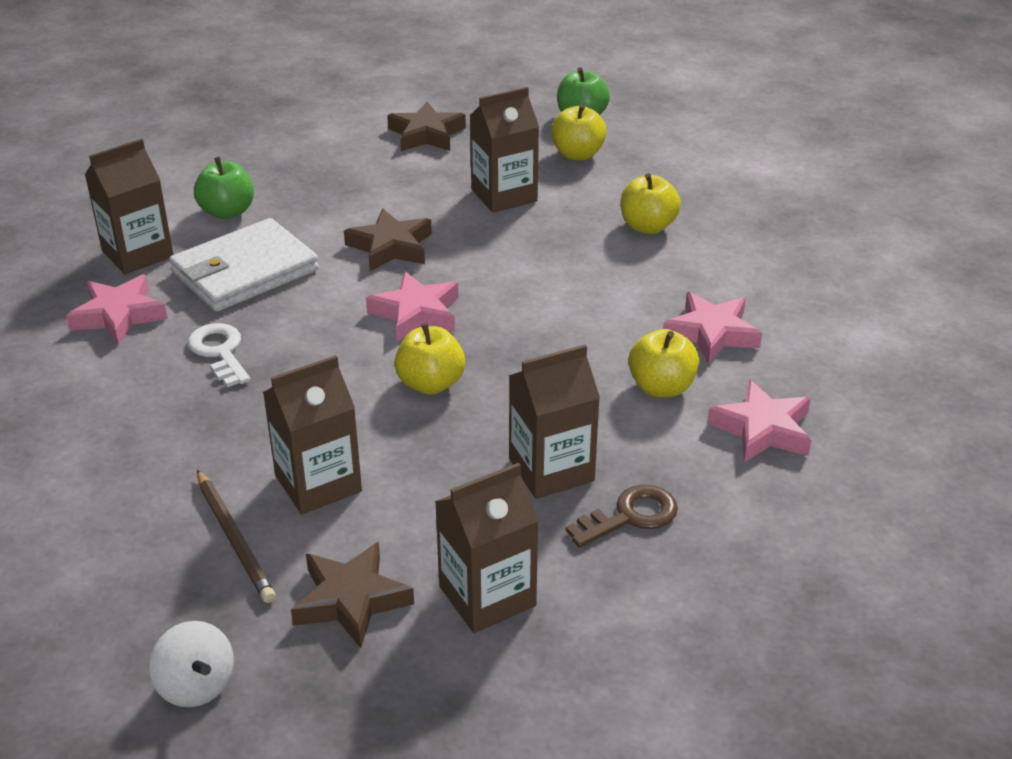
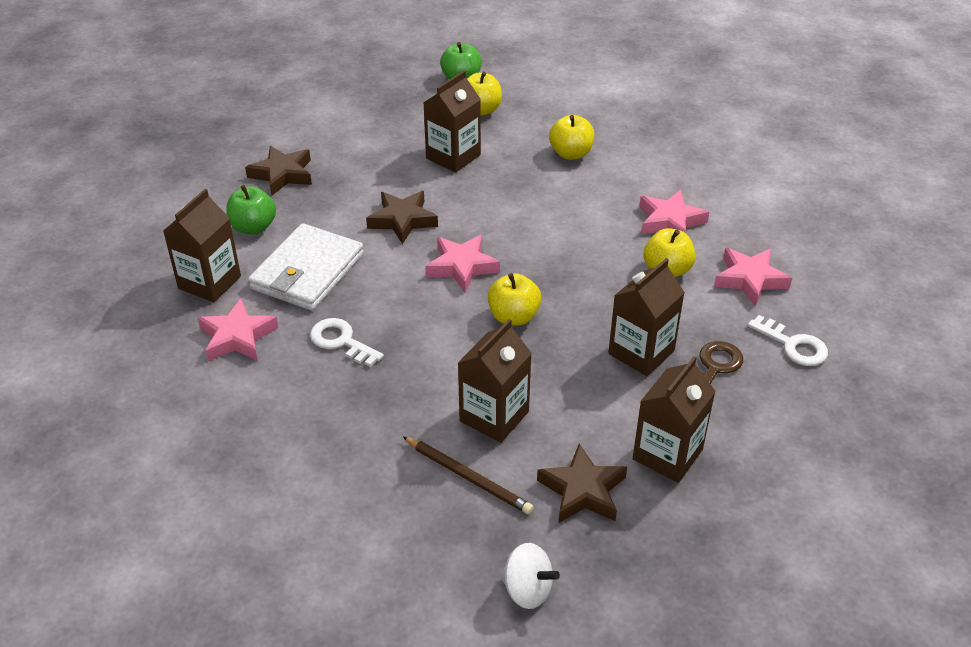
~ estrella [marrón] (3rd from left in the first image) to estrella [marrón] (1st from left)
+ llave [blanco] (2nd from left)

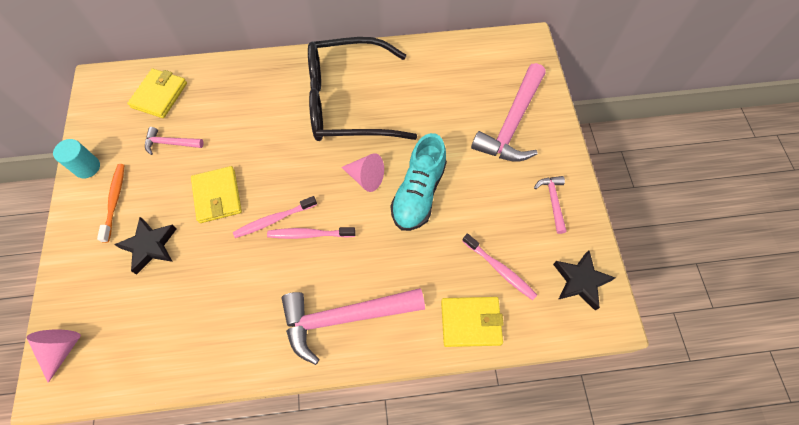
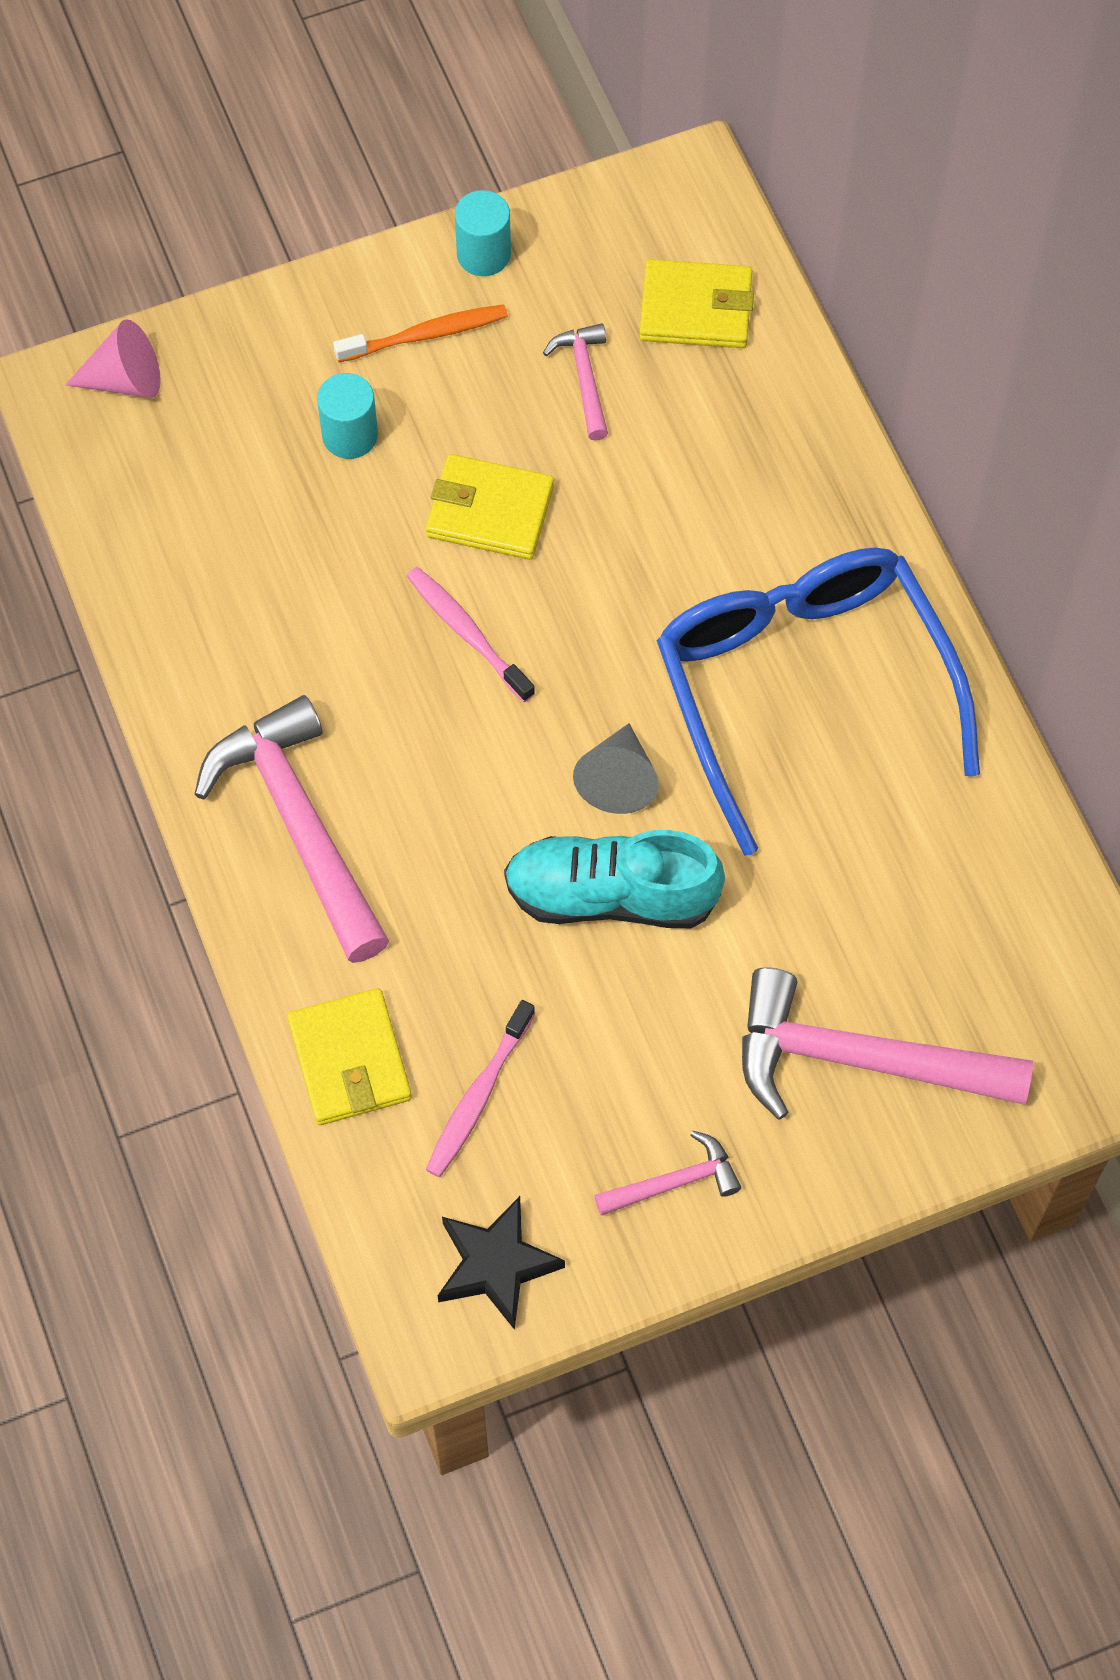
~ gafas [negro] to gafas [azul]
~ cono [rosa] (2nd from left) to cono [gris]
~ cartera [amarillo] (2nd from left) 45 degrees clockwise
~ estrella [negro] (1st from left) to cilindro [turquesa] (1st from left)
- cepillo de dientes [rosa] (2nd from left)

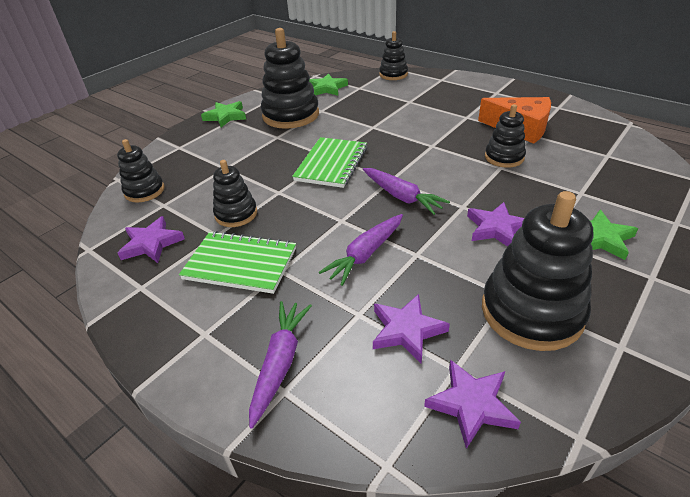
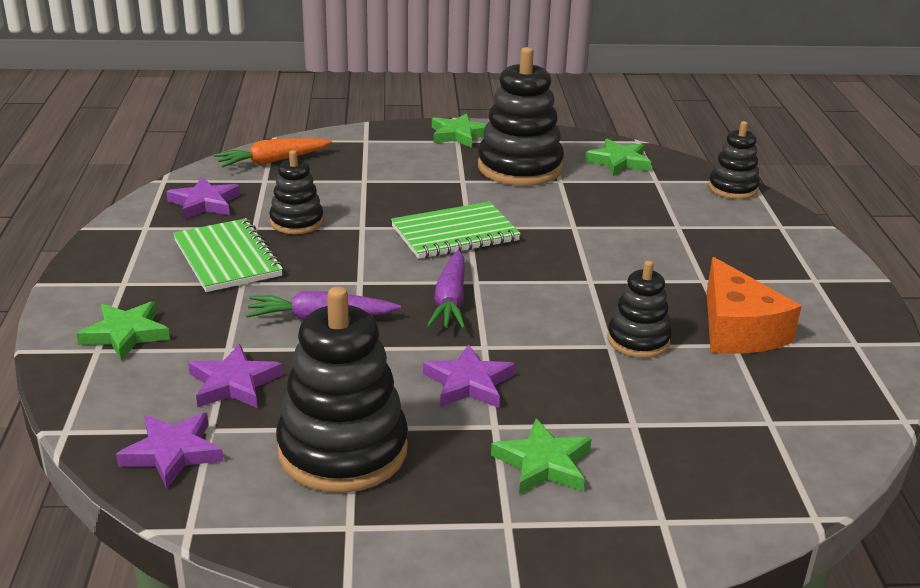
~ juguete apilable [negro] (1st from left) to zanahoria [naranja]
~ zanahoria [morado] (1st from left) to estrella [verde] (1st from left)

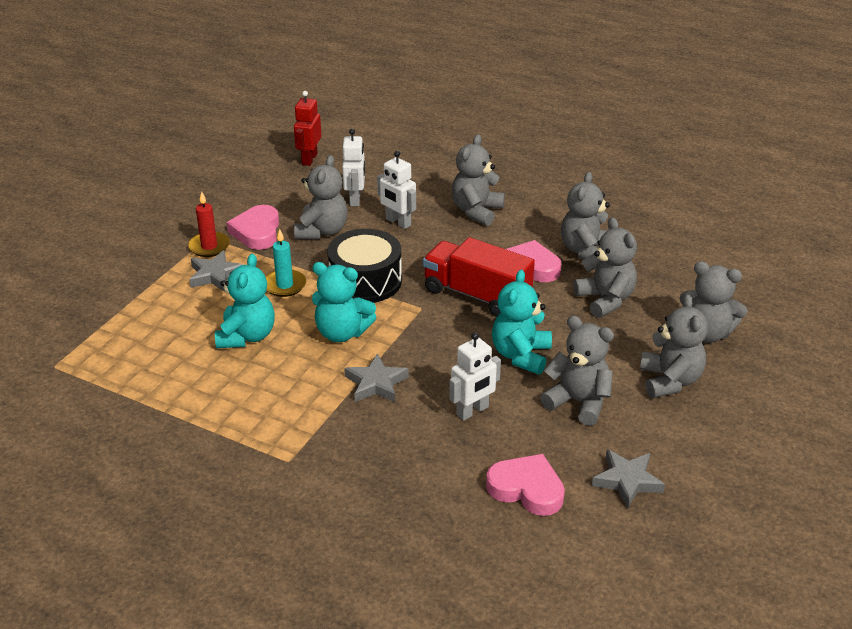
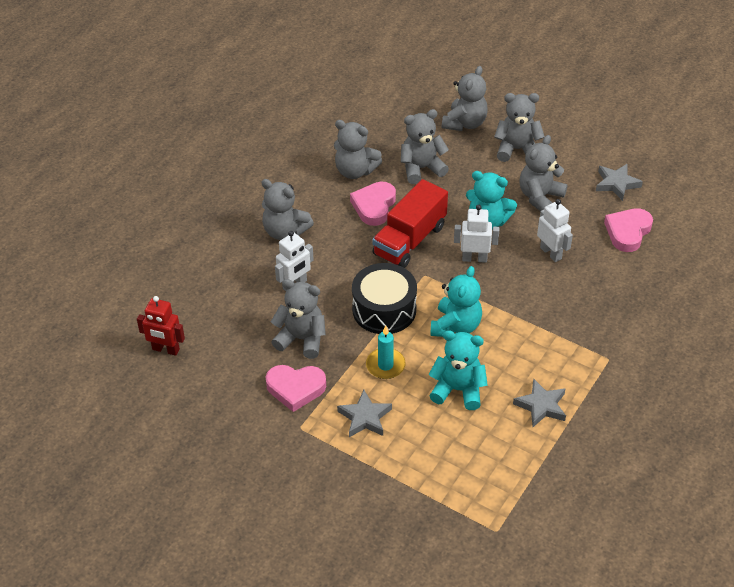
~ robot [blanco] (1st from left in the first image) to robot [blanco] (2nd from left)
- vela [rojo]
~ estrella [gris] (2nd from left)

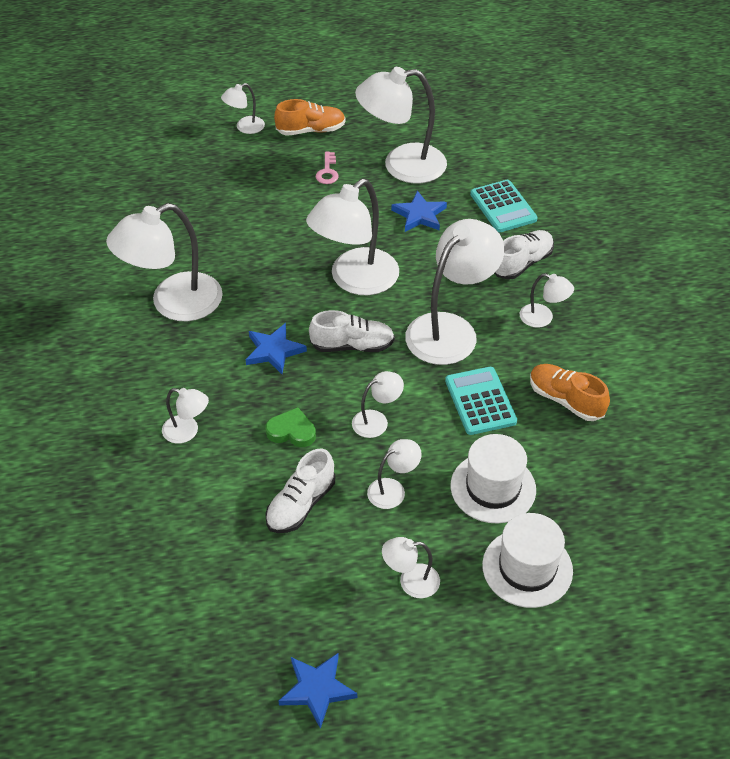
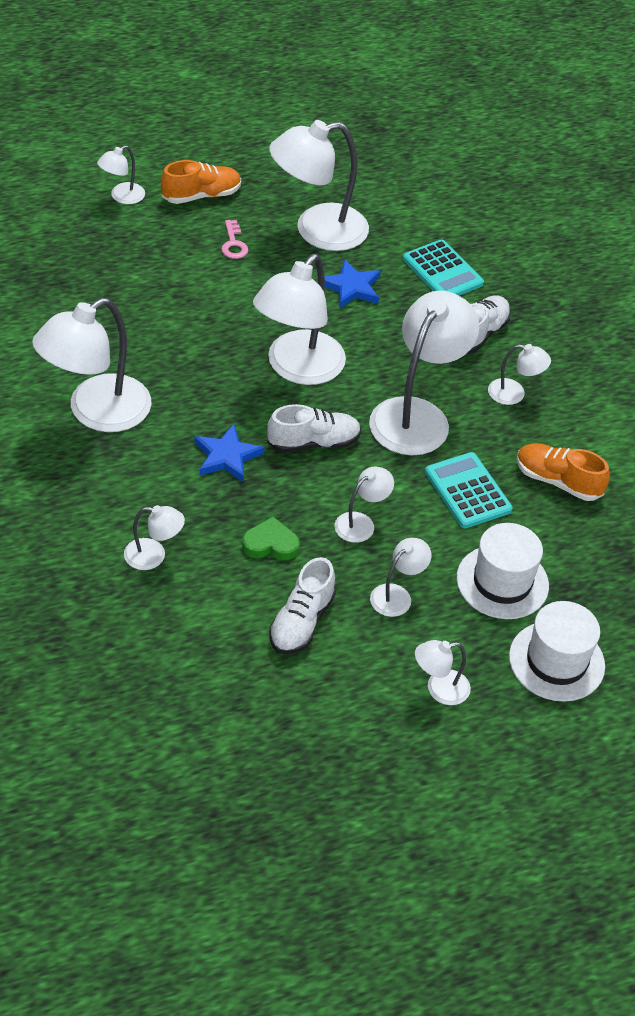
- estrella [azul] (2nd from left)

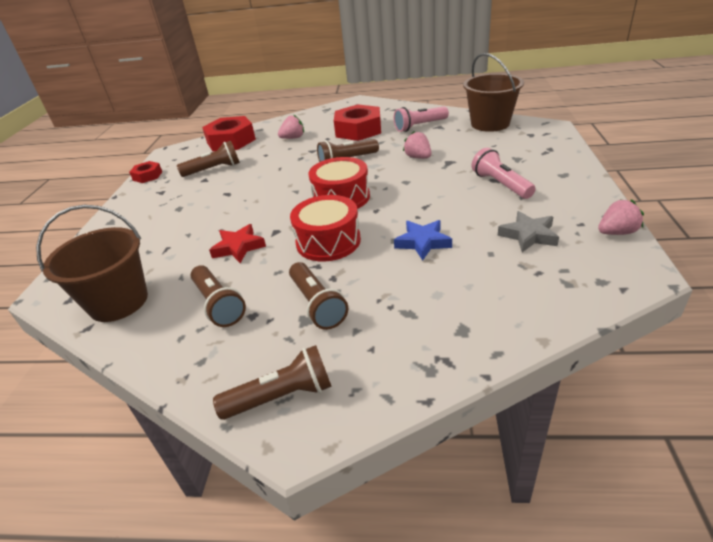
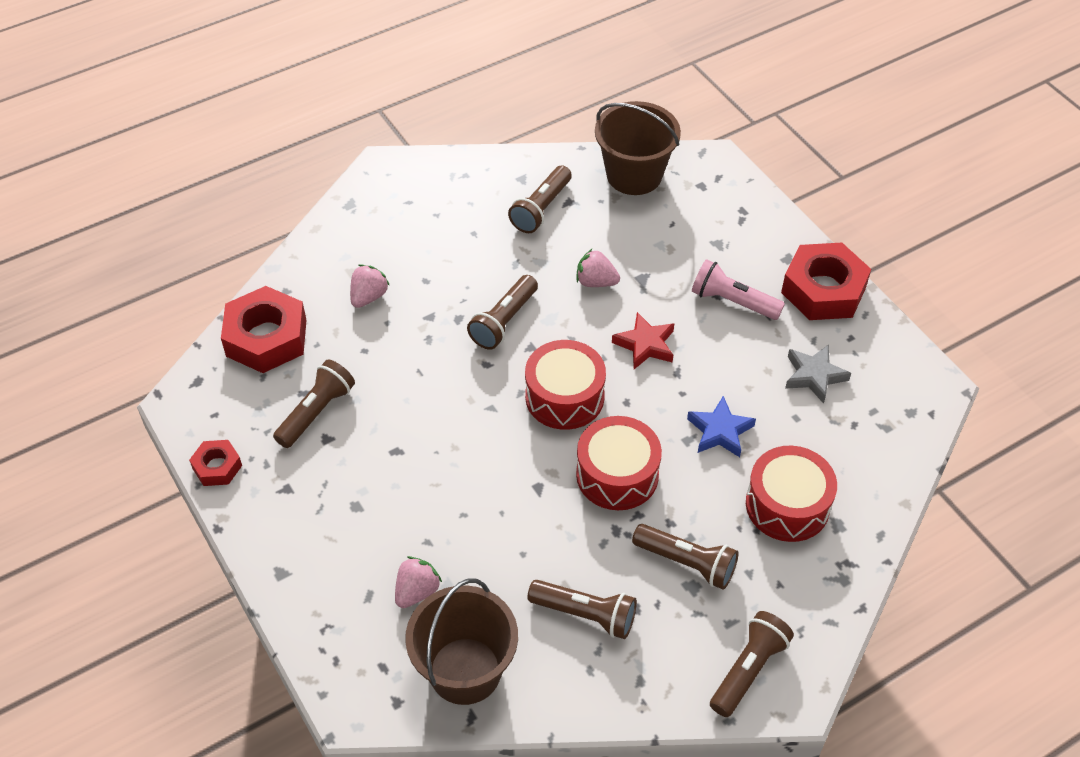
~ tuerca [rojo] (3rd from left)
~ lámpara de mano [rosa] (1st from left) to lámpara de mano [marrón] (3rd from left)
~ fresa [rosa] (3rd from left in the first image) to fresa [rosa] (2nd from left)
~ estrella [rojo]
+ tambor [rojo] (3rd from left)

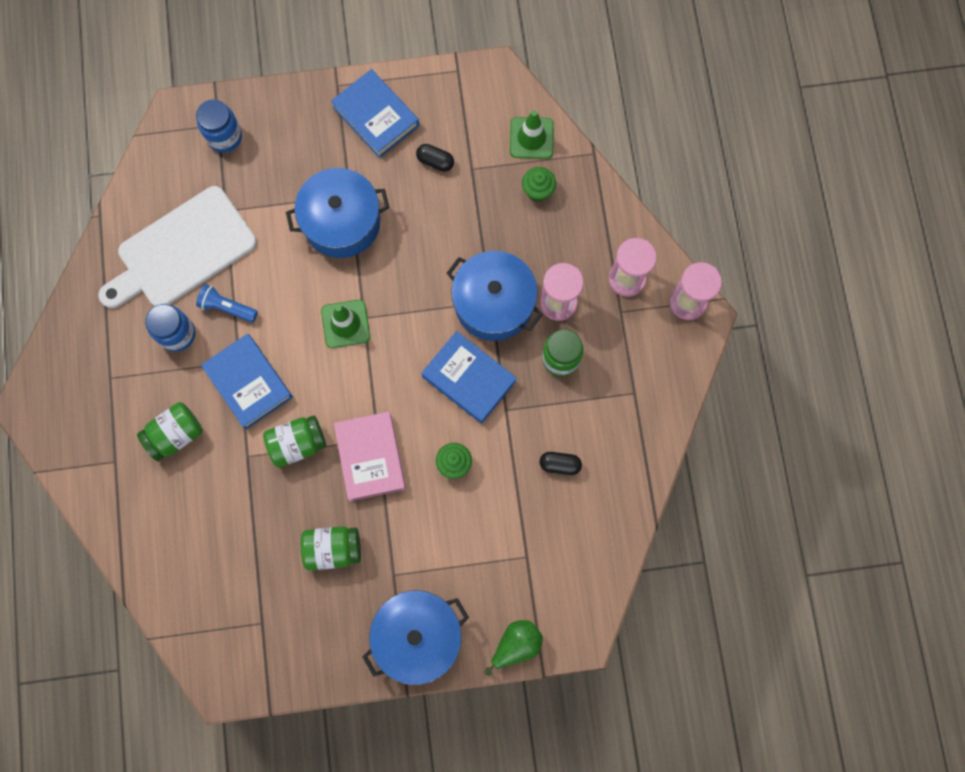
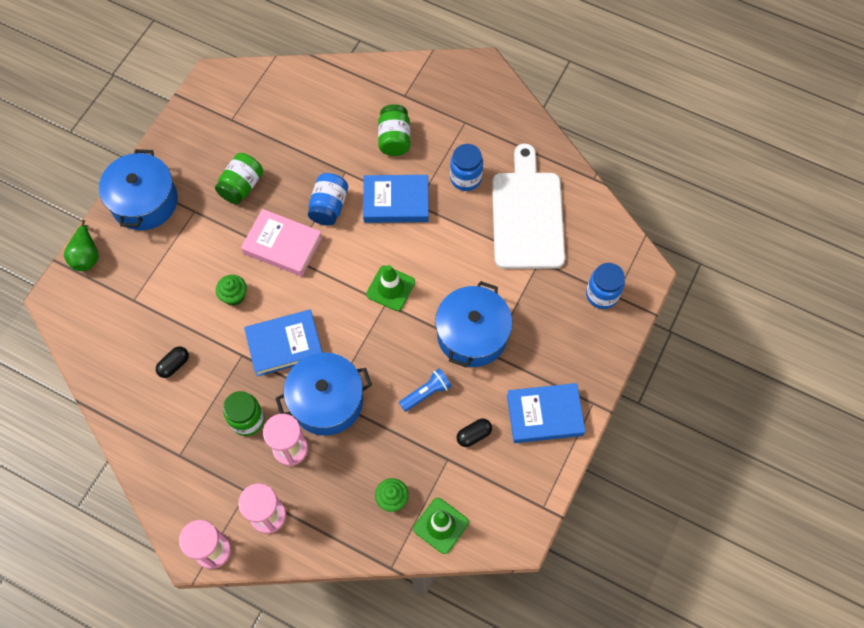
~ lámpara de mano [azul]
~ tarro [verde] (2nd from left) to tarro [azul] (1st from left)

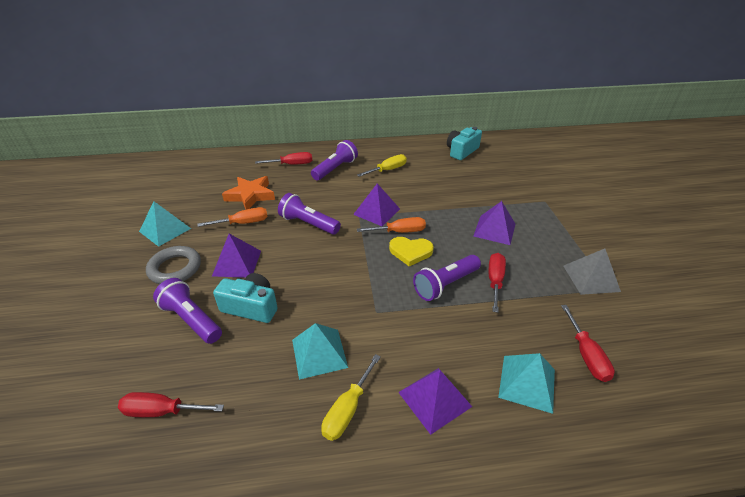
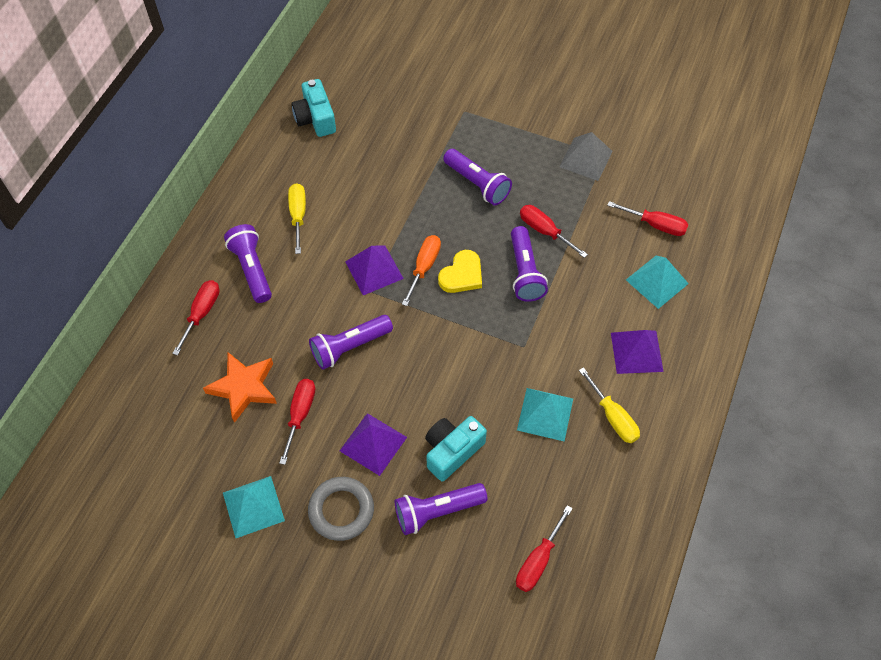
~ pirámide [morado] (4th from left) to lámpara de mano [morado] (4th from left)
~ destornillador [naranja] (1st from left) to destornillador [rojo] (2nd from left)

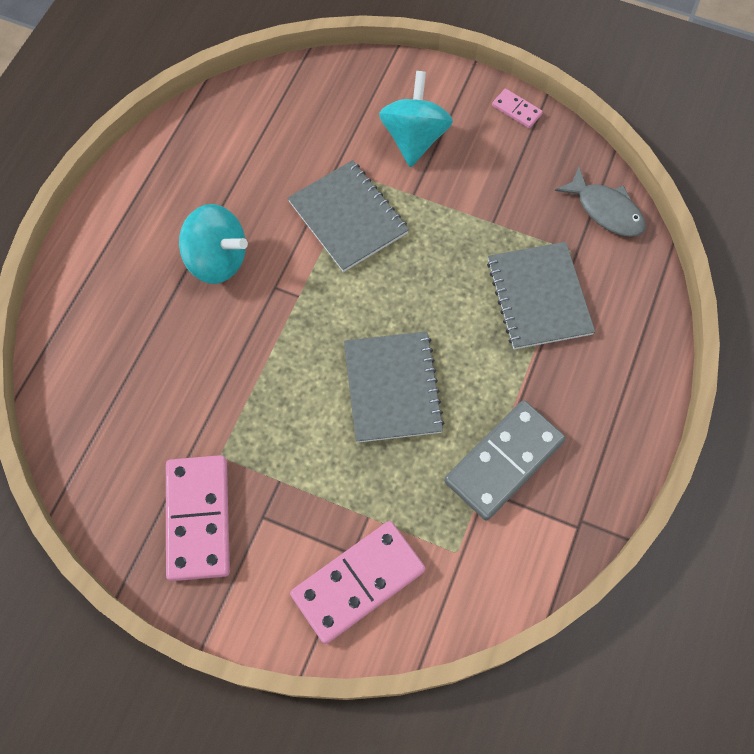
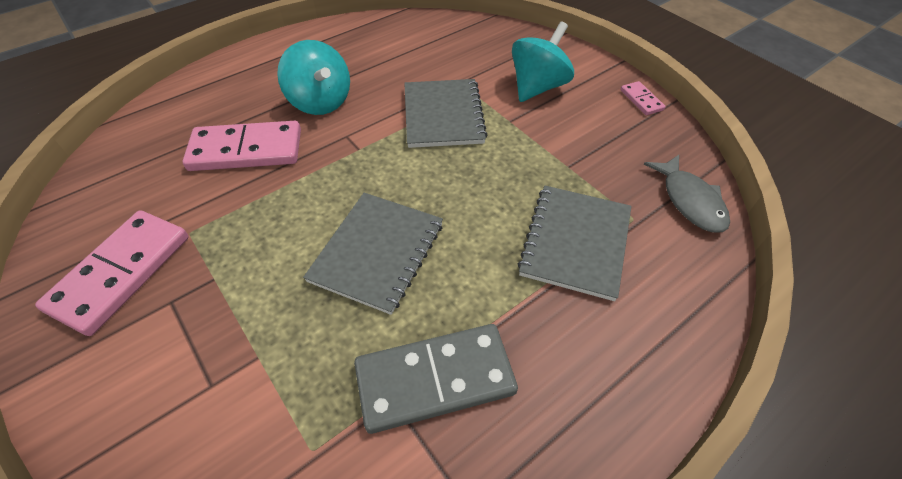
~ ficha de dominó [rosa] (2nd from left)

